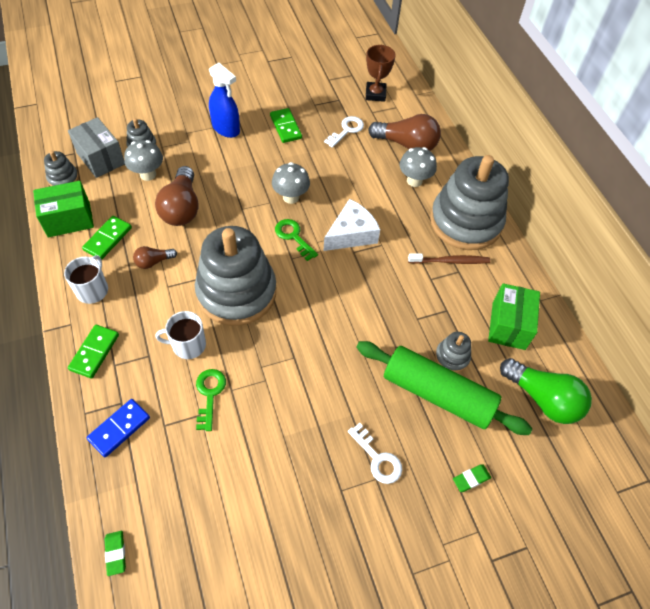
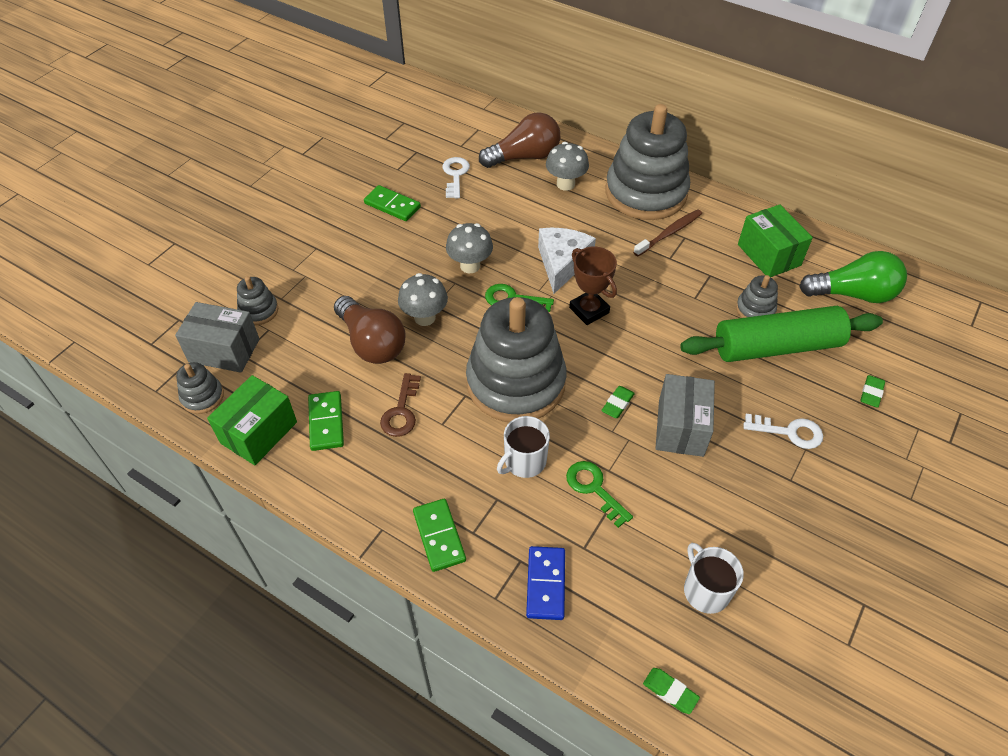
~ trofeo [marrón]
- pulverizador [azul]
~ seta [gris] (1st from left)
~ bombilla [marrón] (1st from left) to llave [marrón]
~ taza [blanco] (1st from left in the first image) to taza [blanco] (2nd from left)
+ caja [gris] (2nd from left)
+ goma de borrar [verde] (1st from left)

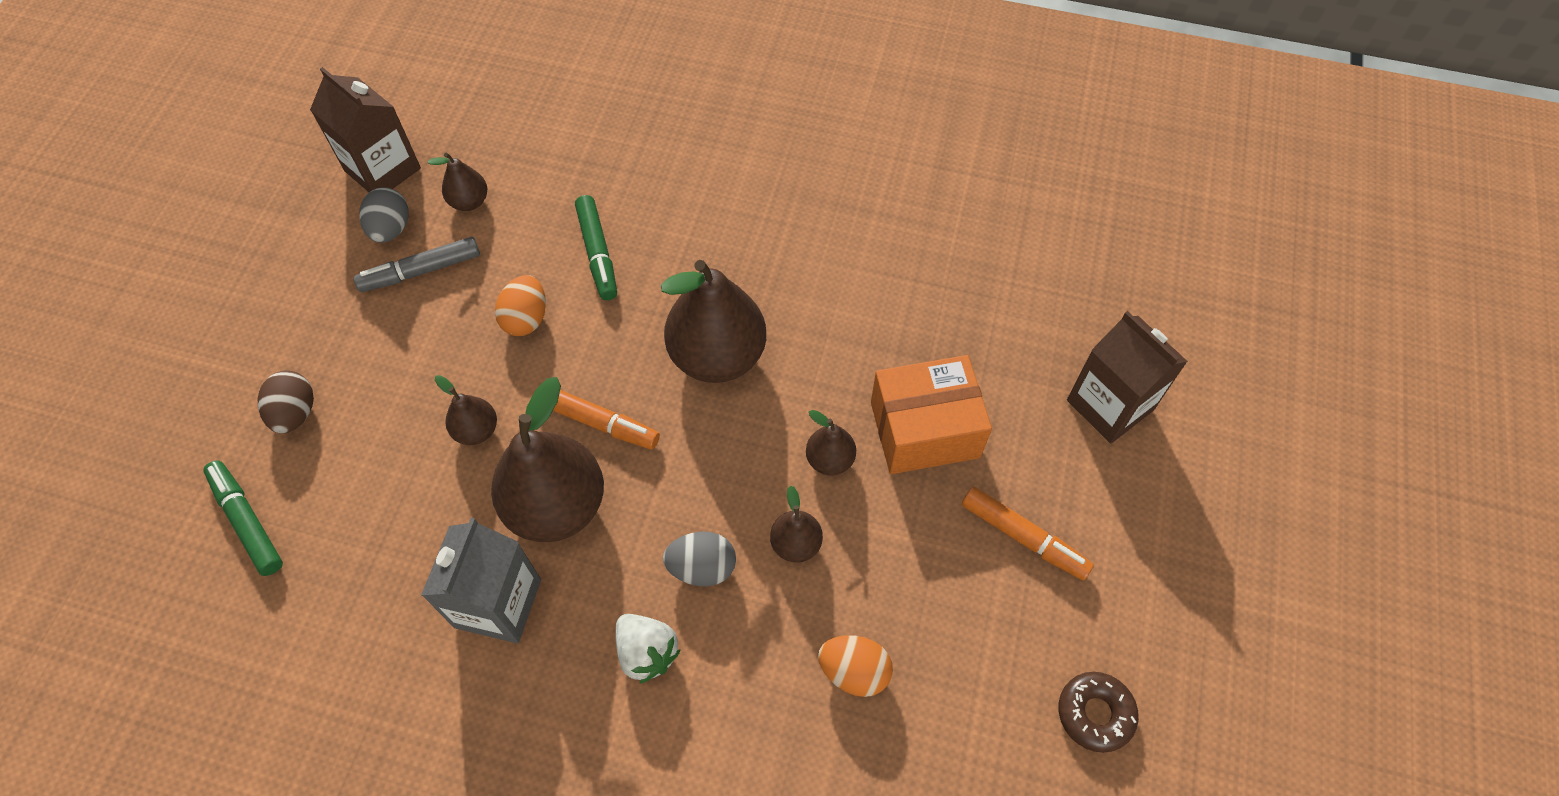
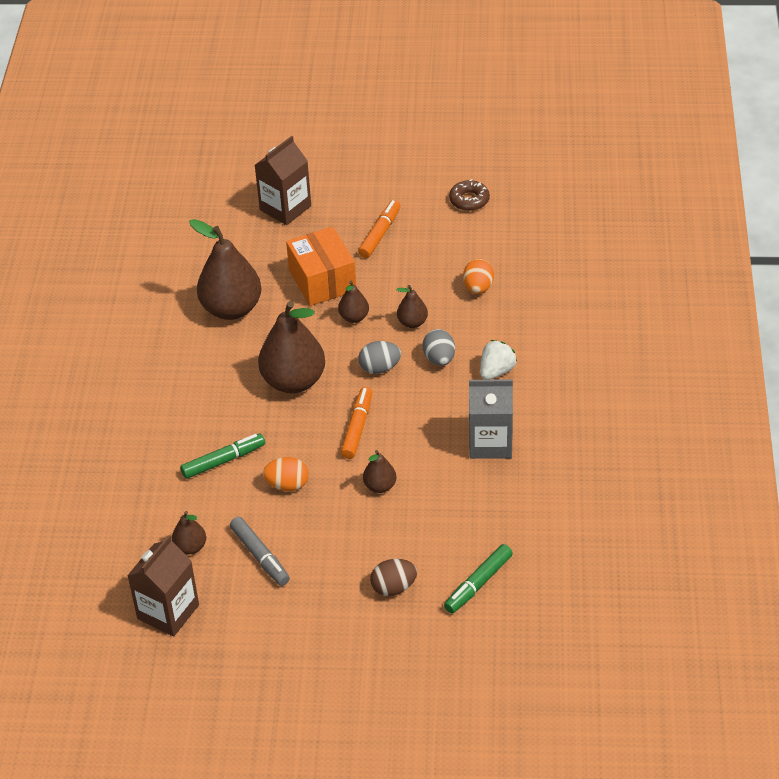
~ huevo [gris] (1st from left)
~ pera [marrón] (3rd from left in the first image) to pera [marrón] (2nd from left)

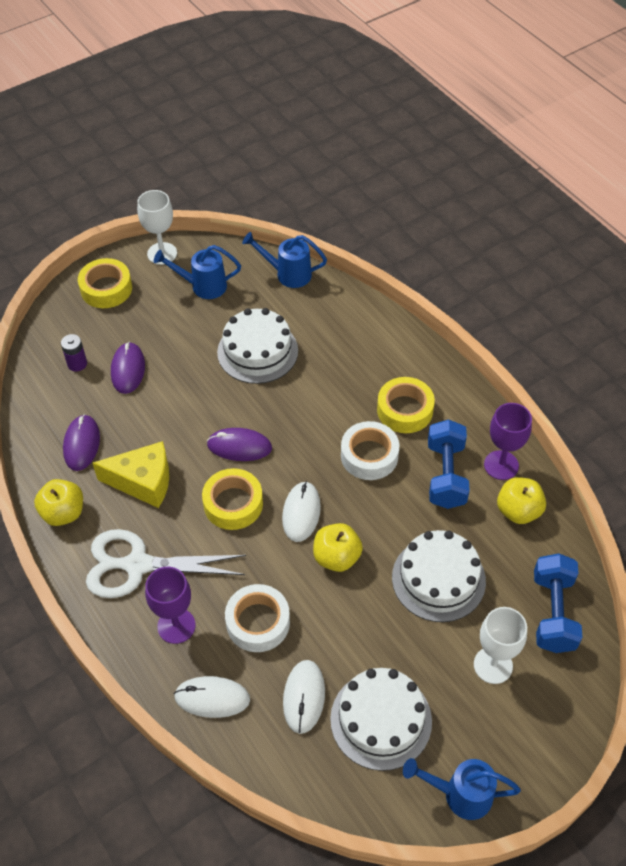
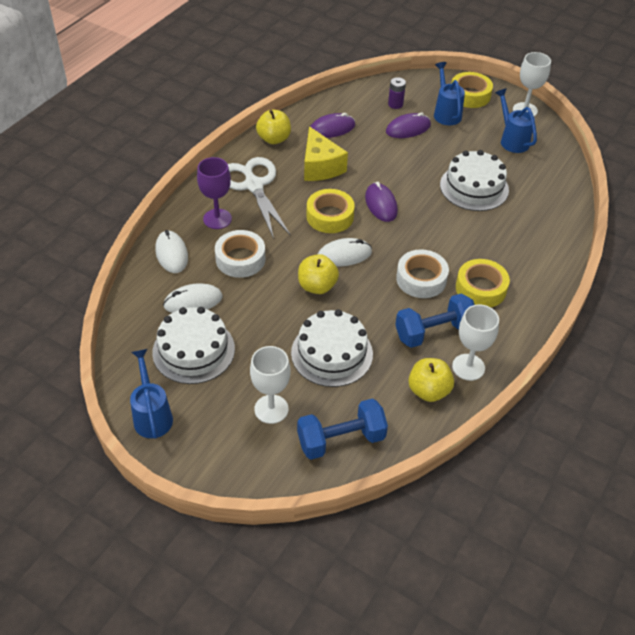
~ regadera [azul] (2nd from left)
~ copa [morado] (2nd from left) to copa [blanco] (2nd from left)

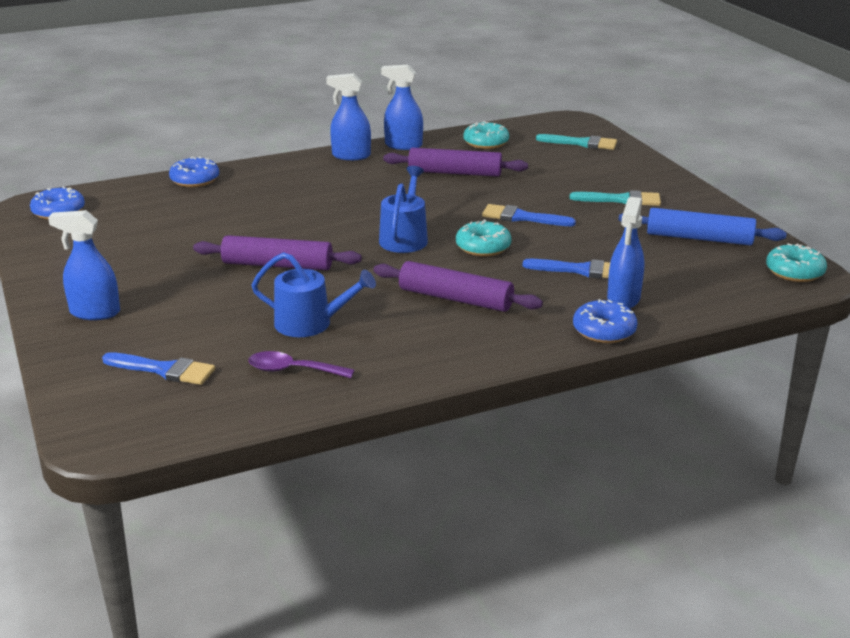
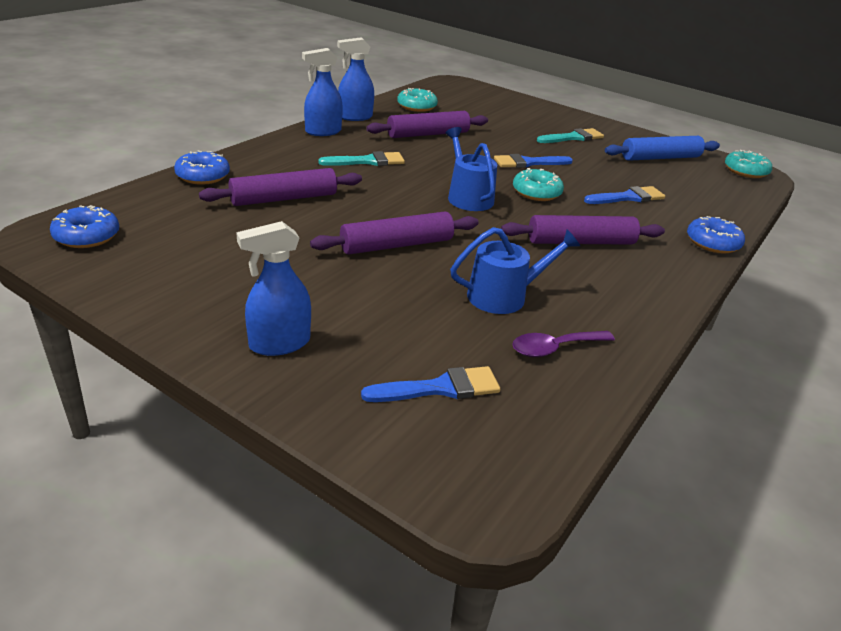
~ pincel [turquesa] (1st from left)
- pulverizador [azul] (4th from left)
+ rodillo [morado] (1st from left)

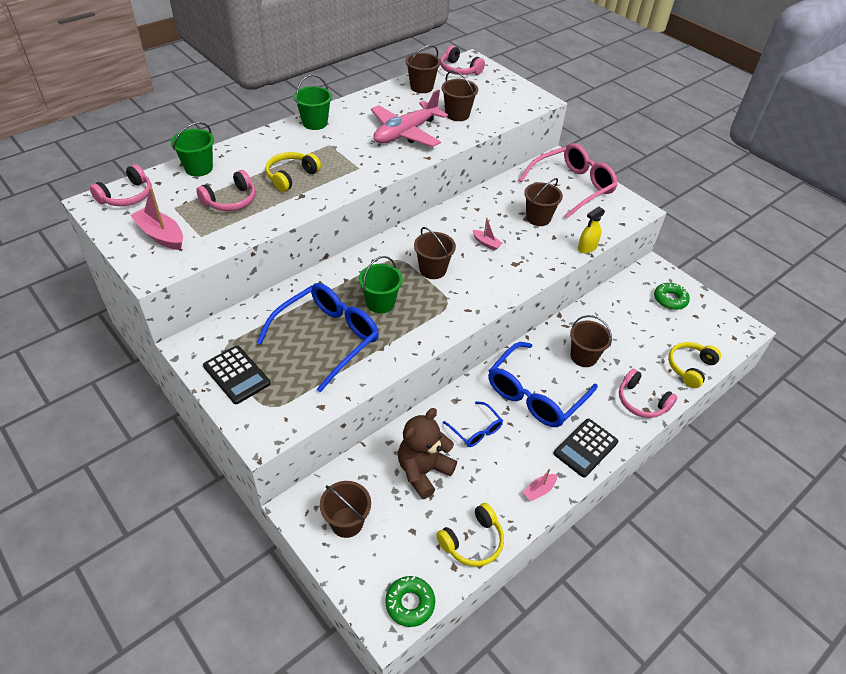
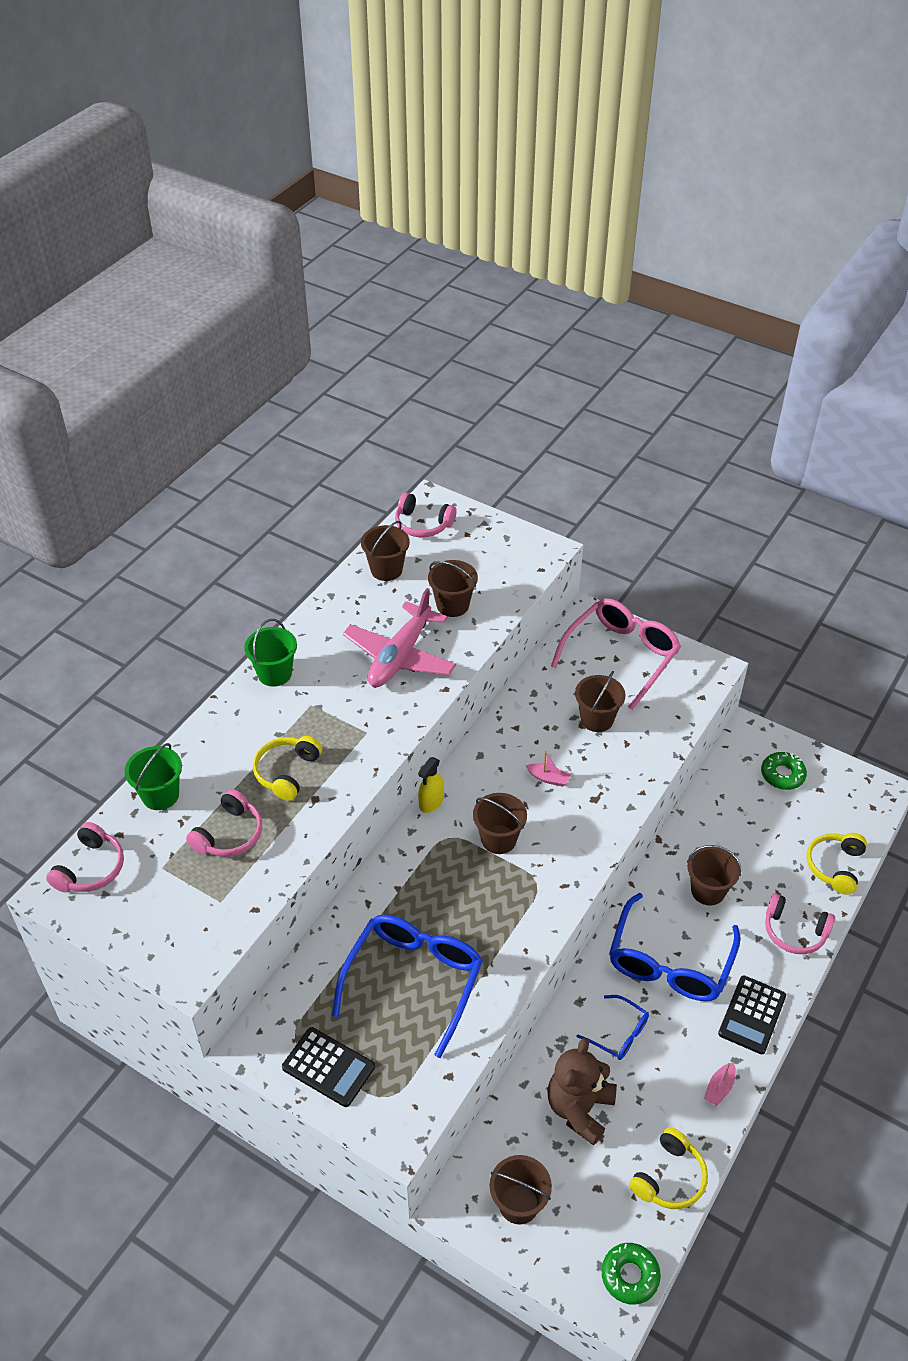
- barco [rosa] (1st from left)
~ pulverizador [amarillo]
- balde [verde] (3rd from left)

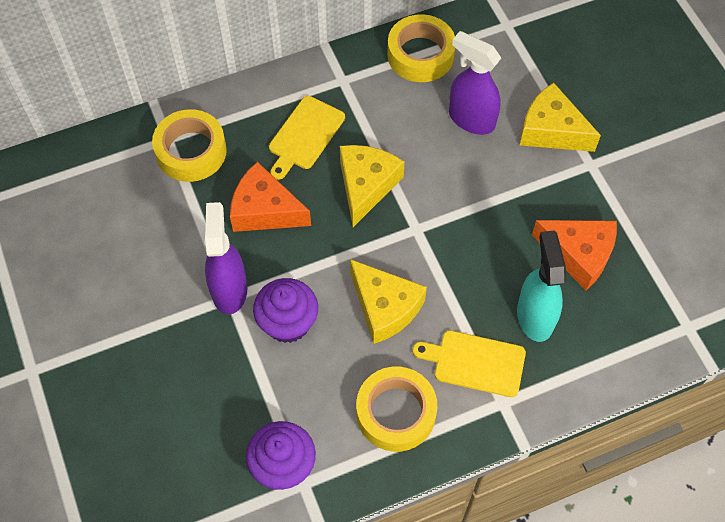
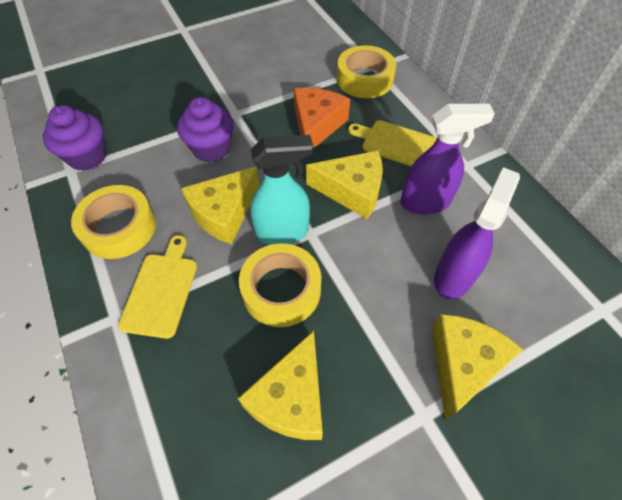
~ cinta adhesiva [amarillo] (3rd from left in the first image) to cinta adhesiva [amarillo] (2nd from left)
~ pulverizador [morado] (1st from left)
~ queso [naranja] (2nd from left) to queso [amarillo] (2nd from left)
~ pulverizador [turquesa]

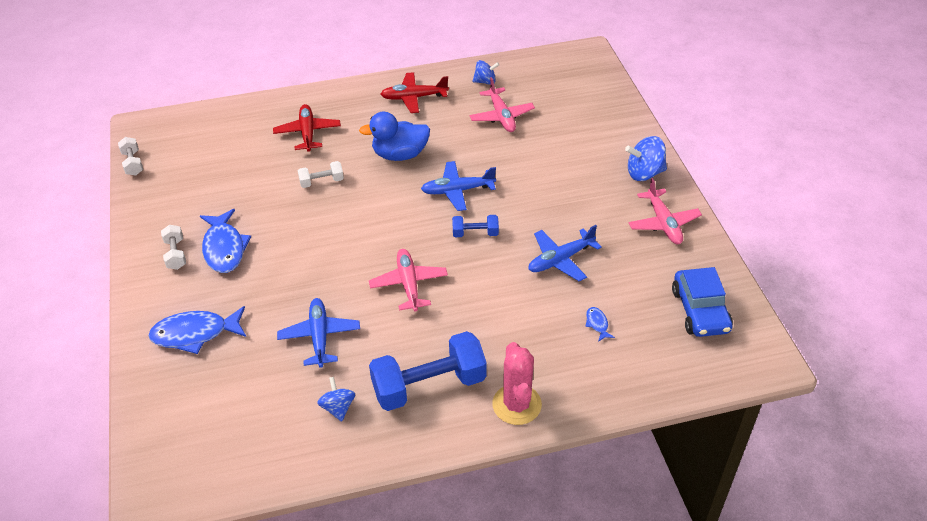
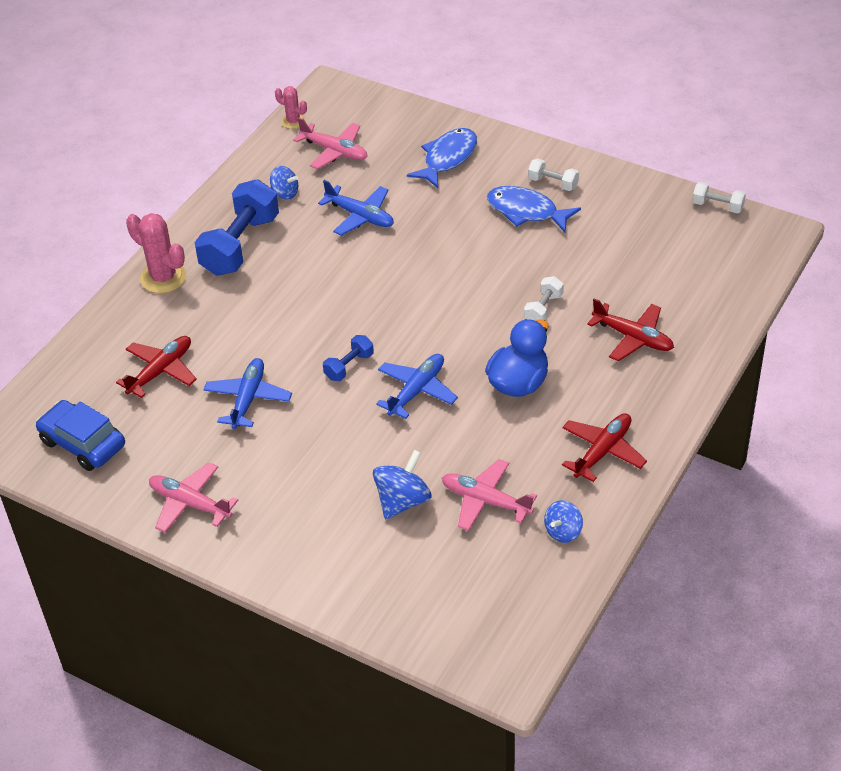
~ peonza [azul] (3rd from left in the first image) to peonza [azul] (2nd from left)
~ avión [rosa] (1st from left in the first image) to avión [rosa] (2nd from left)
~ pez [azul] (3rd from left) to avión [rojo] (1st from left)
+ cactus [rosa] (2nd from left)

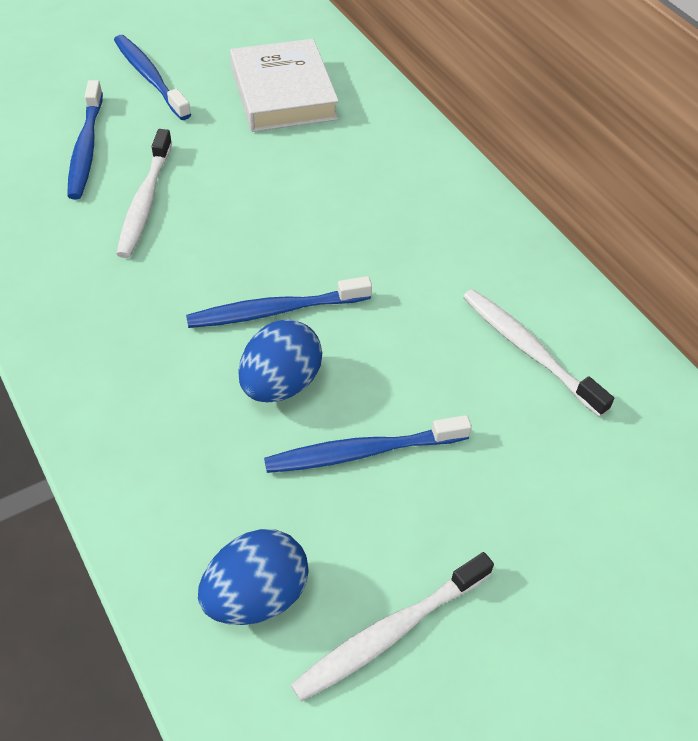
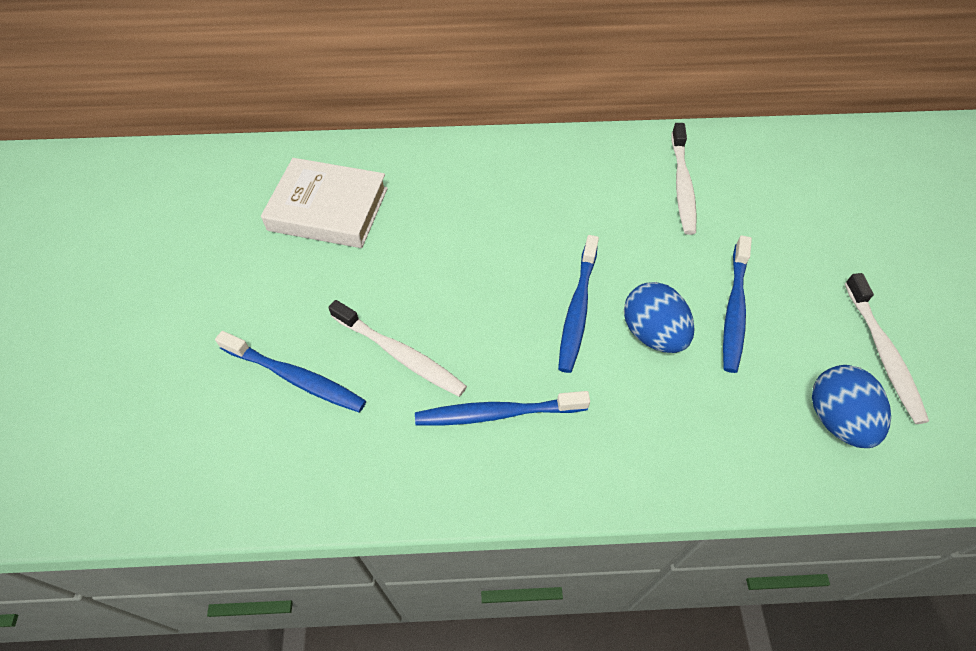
~ cepillo de dientes [azul] (2nd from left)
~ cepillo de dientes [blanco] (3rd from left in the first image) 75 degrees counterclockwise

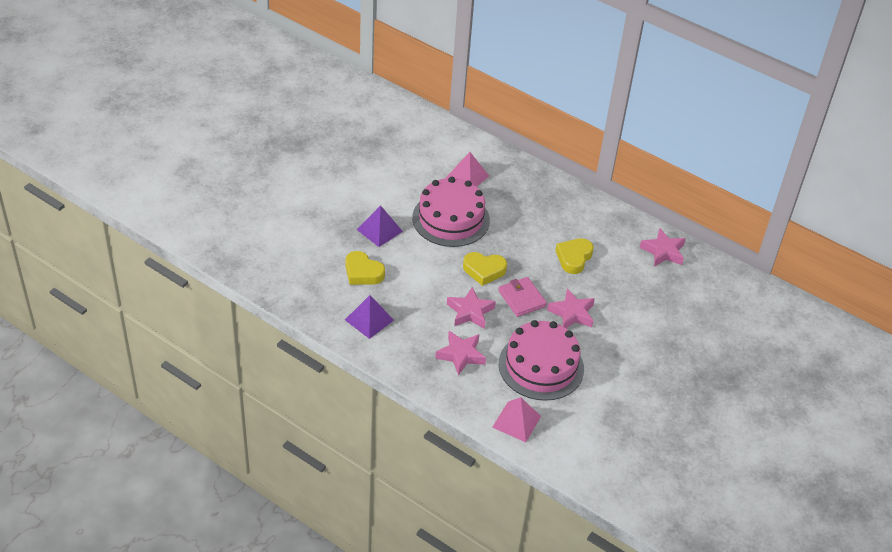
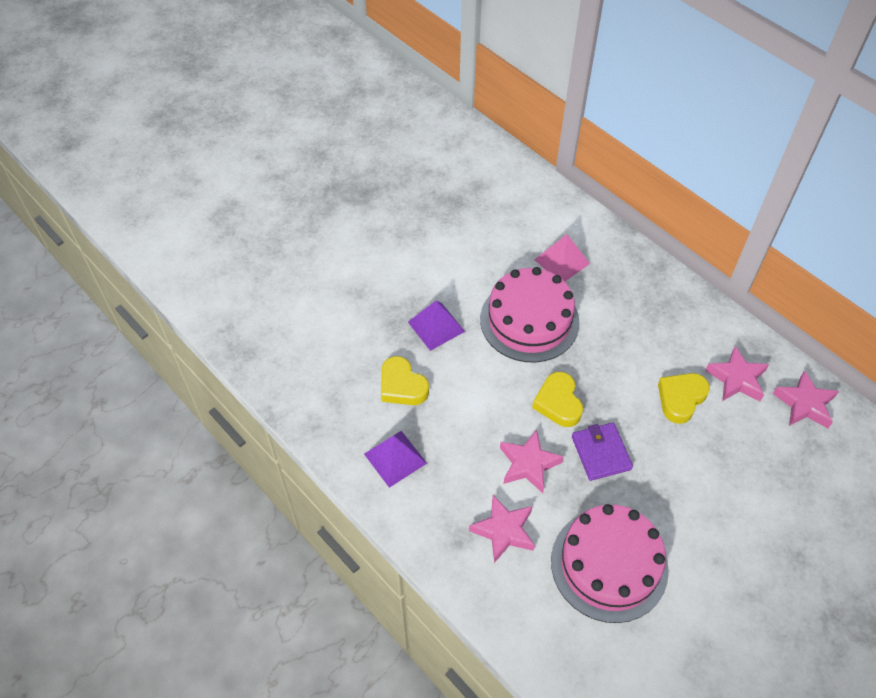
~ corazón [amarillo] (2nd from left) 60 degrees clockwise
~ cartera [rosa] to cartera [morado]
~ estrella [rosa] (3rd from left)
- pirámide [rosa] (2nd from left)

